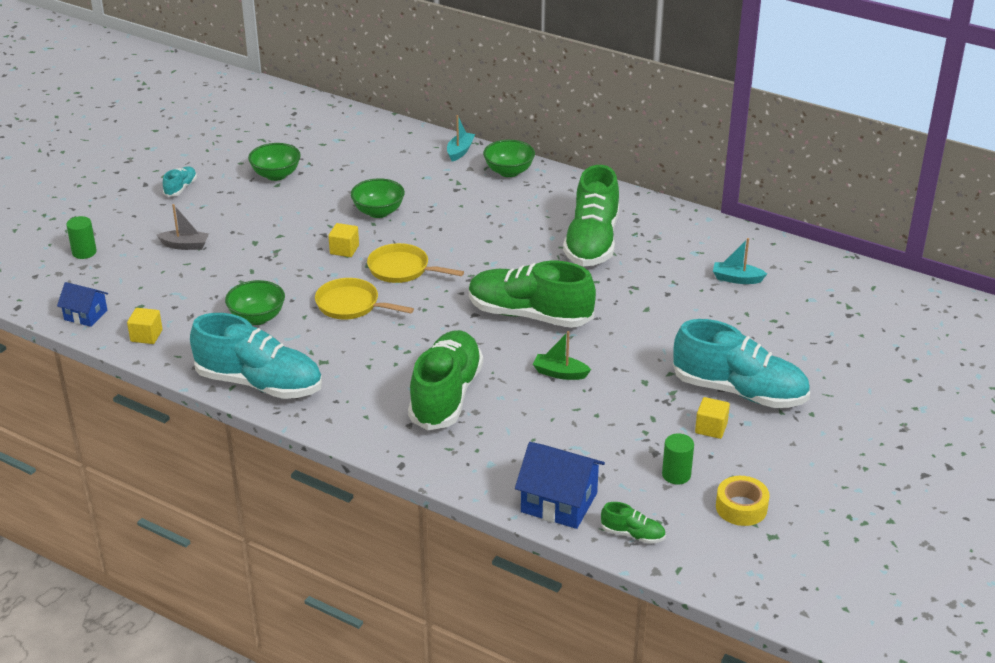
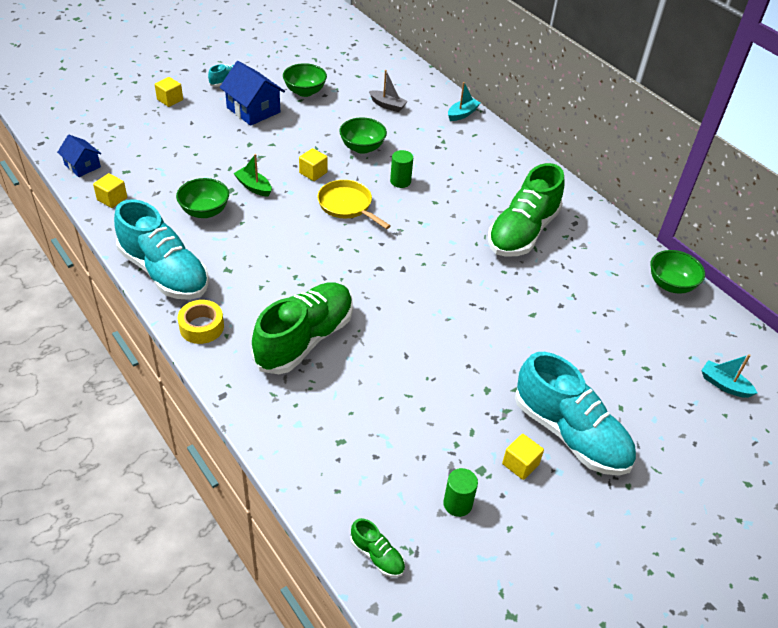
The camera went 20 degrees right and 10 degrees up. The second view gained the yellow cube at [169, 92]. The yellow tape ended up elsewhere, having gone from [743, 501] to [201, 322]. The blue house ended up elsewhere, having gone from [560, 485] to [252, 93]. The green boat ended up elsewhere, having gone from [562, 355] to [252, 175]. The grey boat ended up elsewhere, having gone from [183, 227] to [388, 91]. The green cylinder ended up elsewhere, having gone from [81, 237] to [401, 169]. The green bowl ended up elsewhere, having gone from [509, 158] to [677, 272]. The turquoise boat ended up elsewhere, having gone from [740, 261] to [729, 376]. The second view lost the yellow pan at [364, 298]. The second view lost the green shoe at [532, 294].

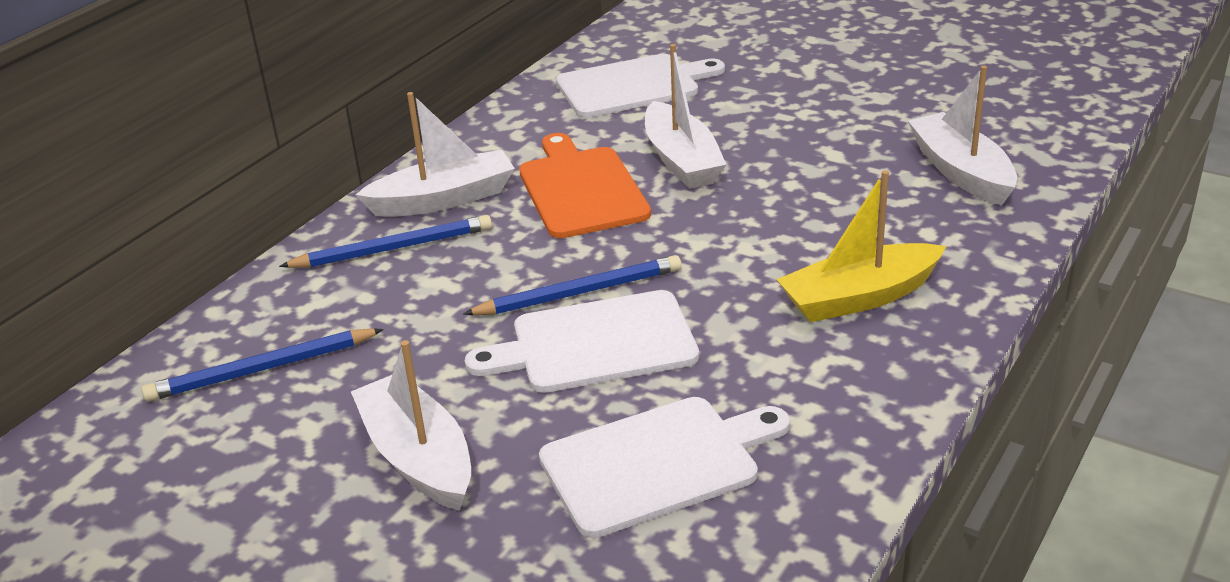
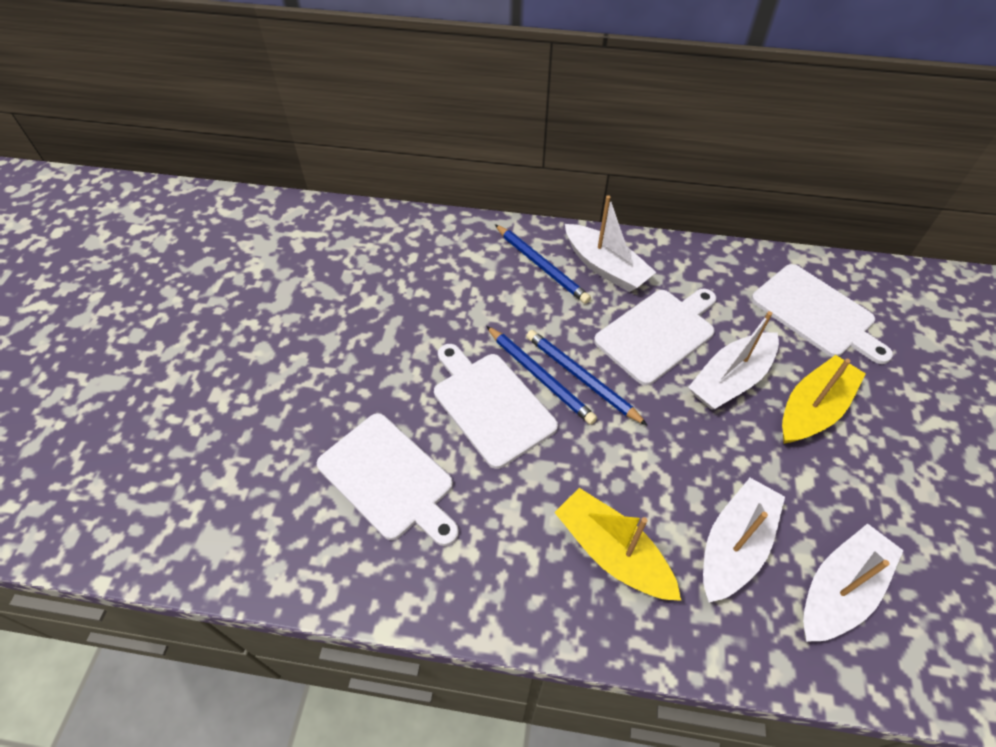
The camera went 65 degrees right and 20 degrees up. The blue pencil ended up elsewhere, having gone from [263, 365] to [586, 377]. What was the orange cutting board at [585, 185] turned into the white cutting board at [655, 337]. The white boat ended up elsewhere, having gone from [411, 425] to [744, 540]. The second view gained the yellow boat at [824, 399].

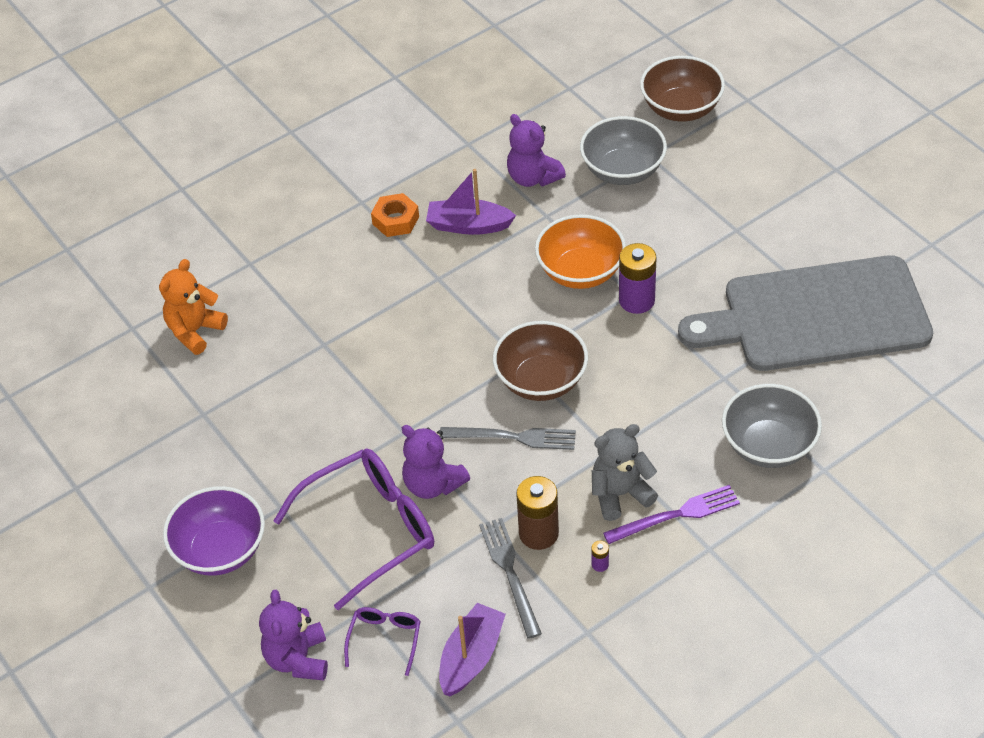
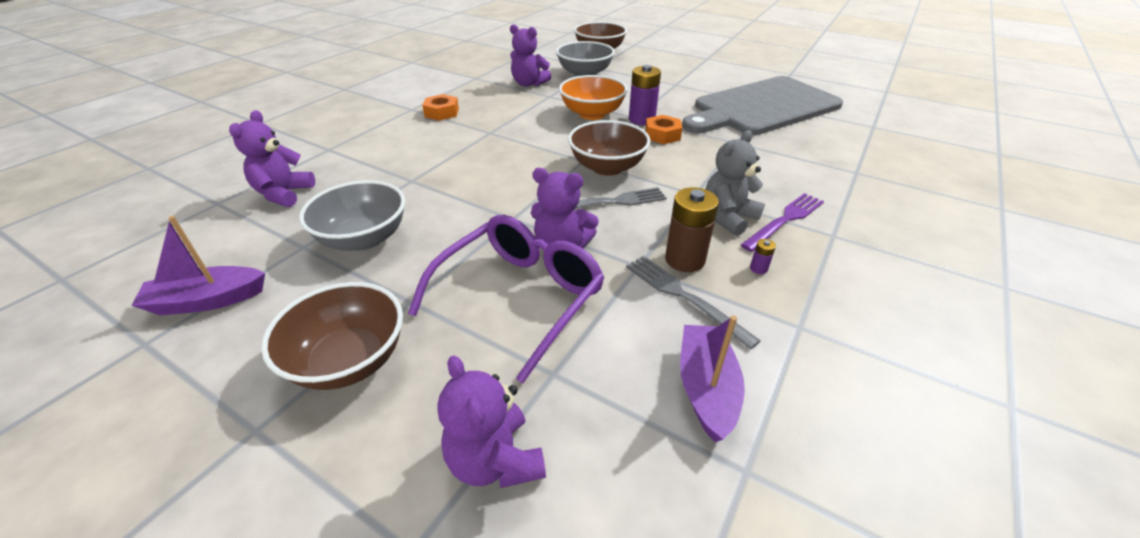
The camera went 25 degrees left and 10 degrees down. The purple boat ended up elsewhere, having gone from [471, 202] to [198, 265]. What was the orange teddy bear at [193, 307] turned into the purple teddy bear at [272, 158]. What was the purple bowl at [214, 530] turned into the brown bowl at [332, 336]. The grey bowl ended up elsewhere, having gone from [772, 426] to [352, 215]. The second view gained the orange nut at [663, 129]. The second view lost the purple glasses at [382, 641].

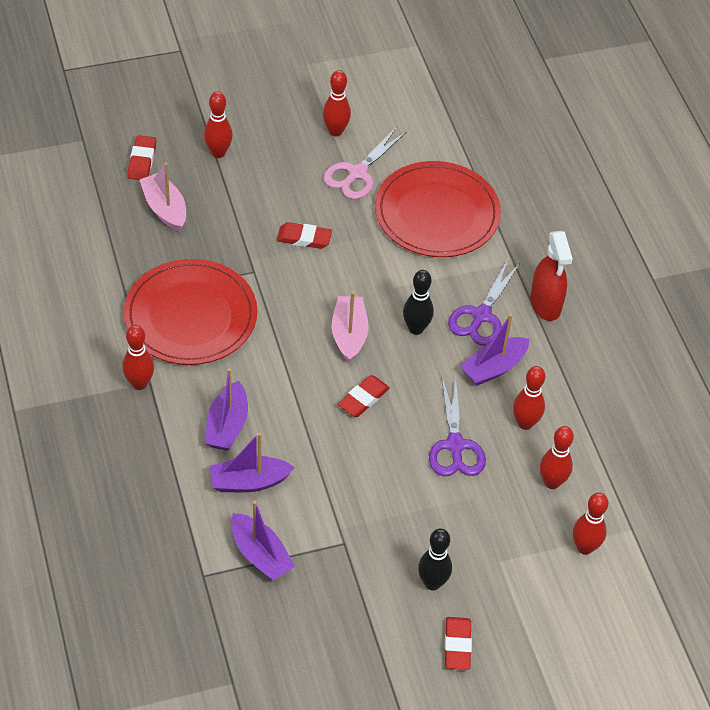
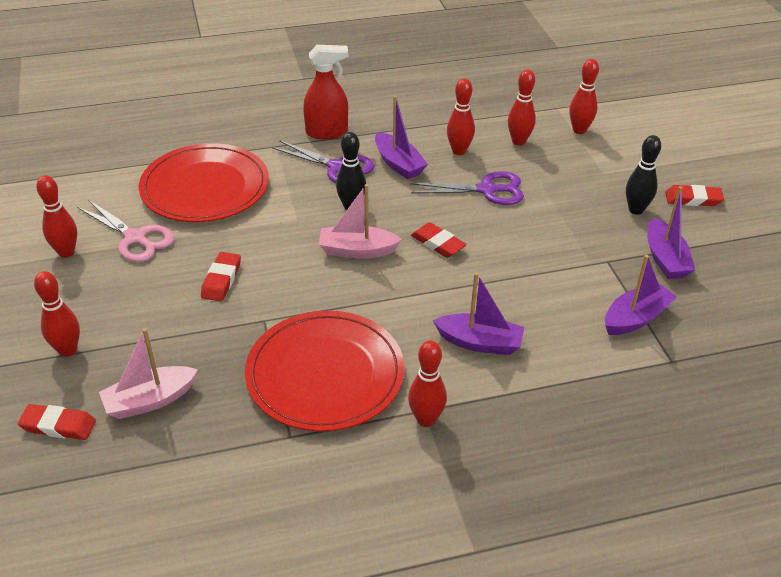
The camera went 85 degrees left and 10 degrees down. The purple boat ended up elsewhere, having gone from [252, 462] to [671, 232].

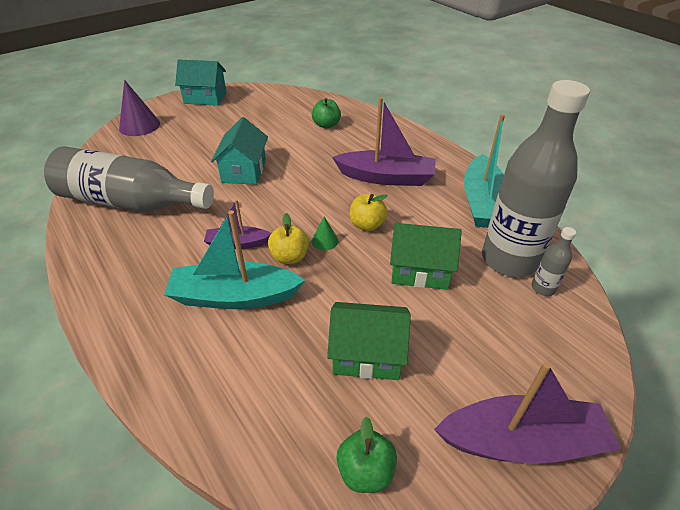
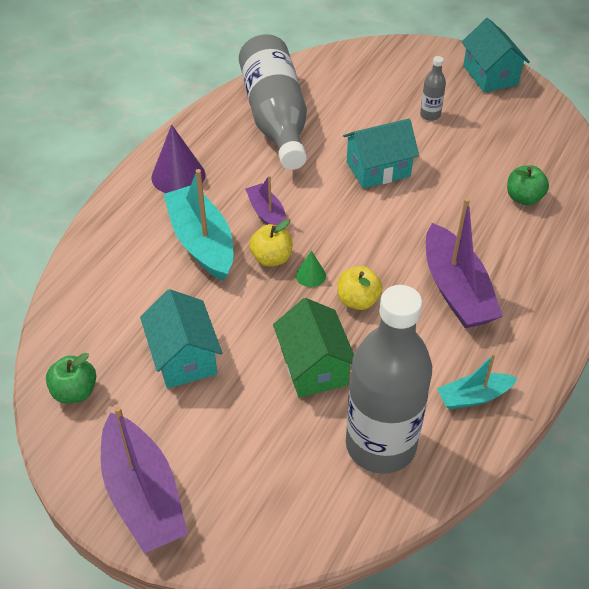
The camera went 65 degrees right and 5 degrees up. What was the green house at [369, 341] turned into the turquoise house at [181, 338]. The purple cone ended up elsewhere, having gone from [139, 108] to [178, 159]. The grey bottle ended up elsewhere, having gone from [553, 261] to [433, 88]. The size of the turquoise boat at [484, 171] changed by a factor of 0.56.

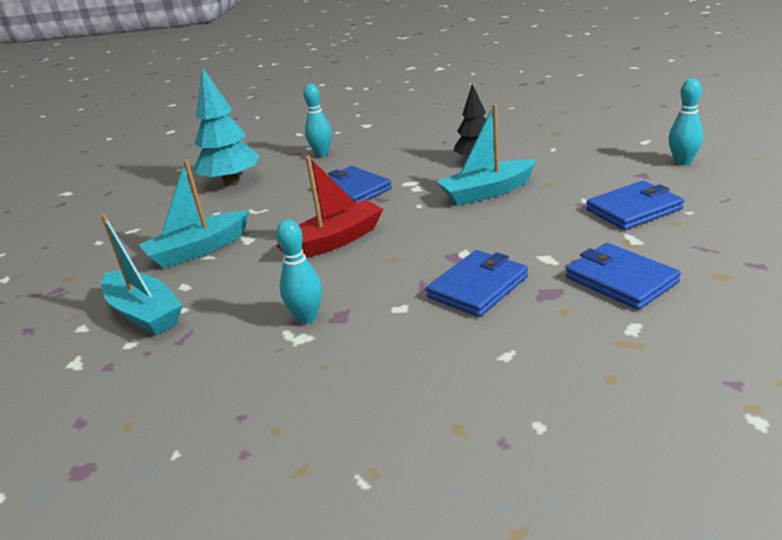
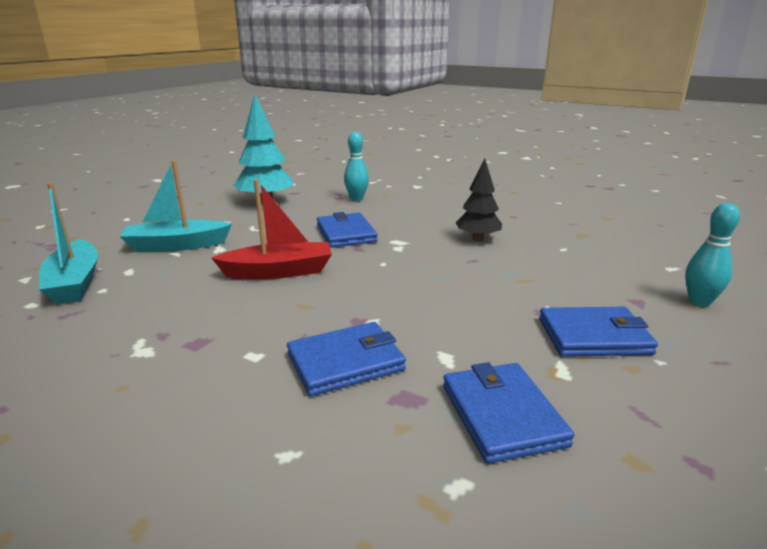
The camera went 20 degrees right and 5 degrees down. The second view lost the turquoise bowling pin at [299, 271]. The second view lost the turquoise boat at [487, 155].

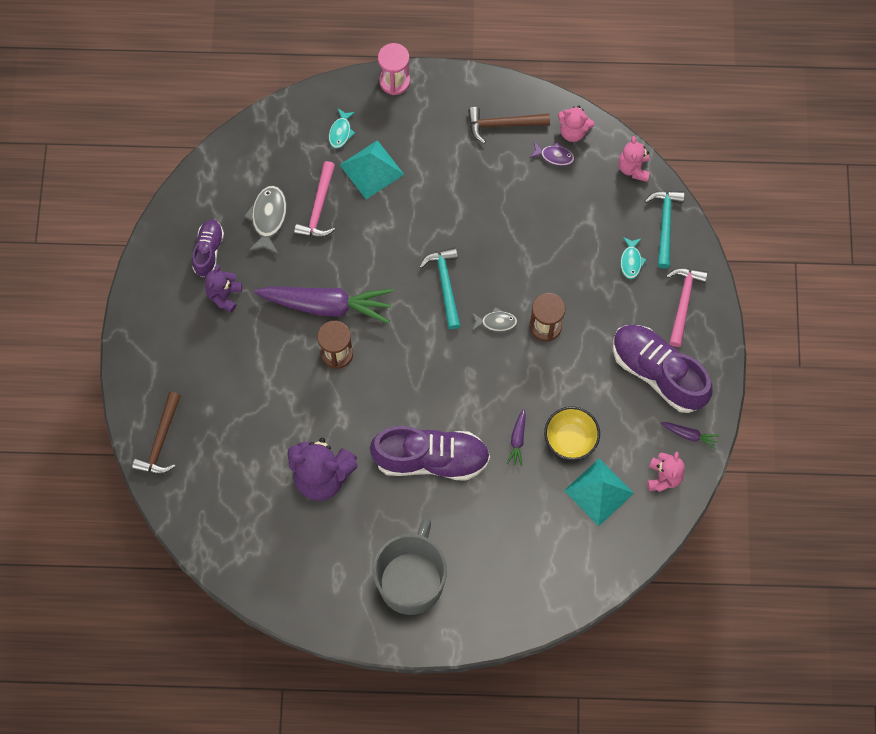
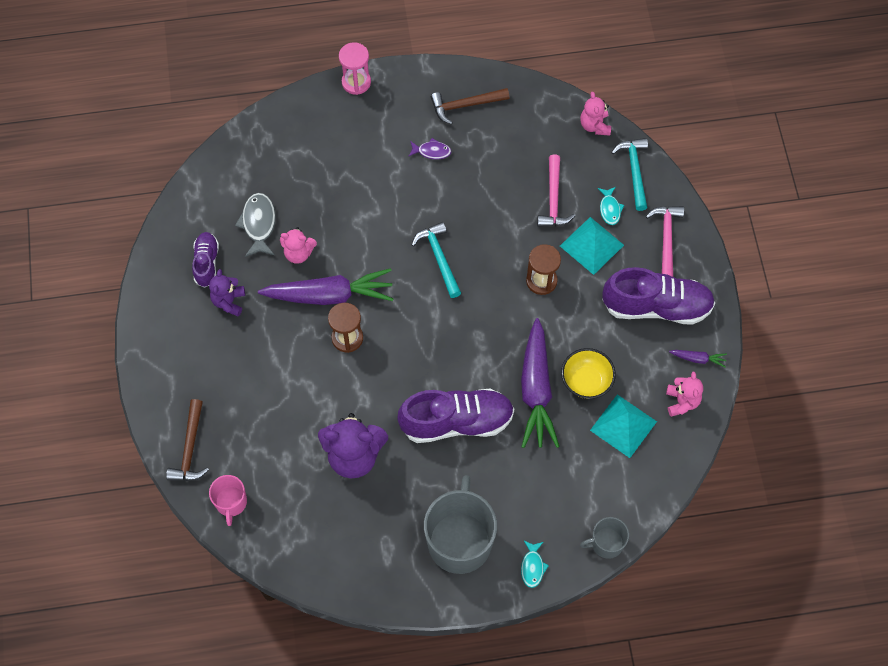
The camera went 10 degrees left and 5 degrees down. The second view gained the pink mug at [228, 500]. The pink teddy bear ended up elsewhere, having gone from [576, 124] to [298, 245]. The purple fish ended up elsewhere, having gone from [552, 154] to [429, 148]. The size of the purple carrot at [516, 438] changed by a factor of 2.38. The turquoise fish ended up elsewhere, having gone from [342, 129] to [535, 564]. The pink hammer ended up elsewhere, having gone from [314, 199] to [556, 190]. The turquoise pyramid ended up elsewhere, having gone from [372, 169] to [592, 246]. The second view gained the grey mug at [604, 538]. The purple shoe at [663, 369] ended up facing another way, 150 degrees clockwise from before. The second view lost the grey fish at [495, 319].

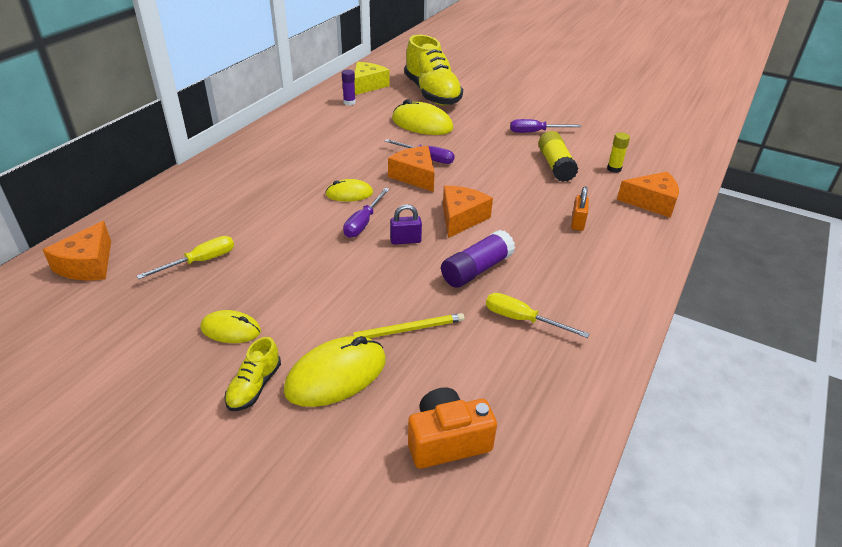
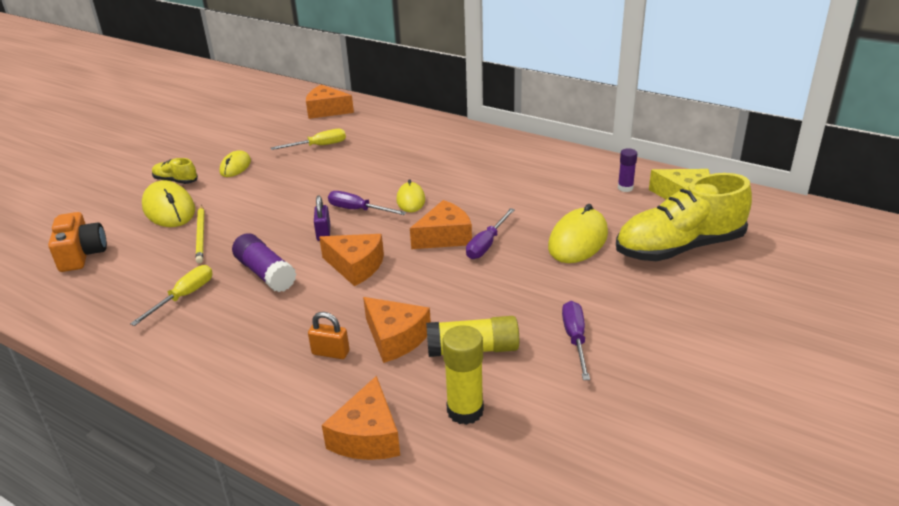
The camera went 95 degrees right and 5 degrees down. The yellow screwdriver at [185, 257] ended up facing another way, 75 degrees counterclockwise from before. The second view gained the orange cheese at [397, 330]. The size of the yellow glue stick at [618, 153] changed by a factor of 1.65.

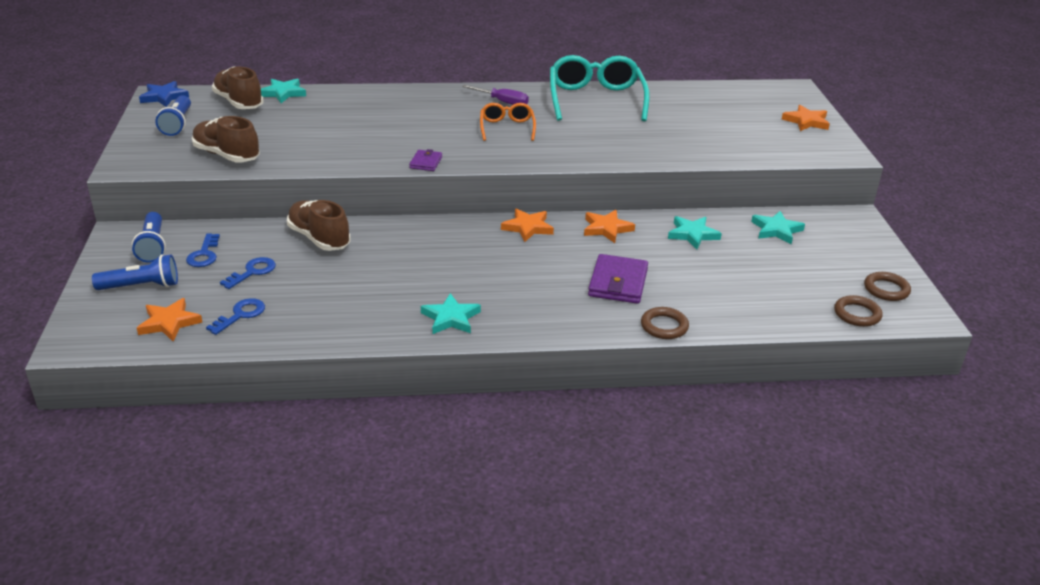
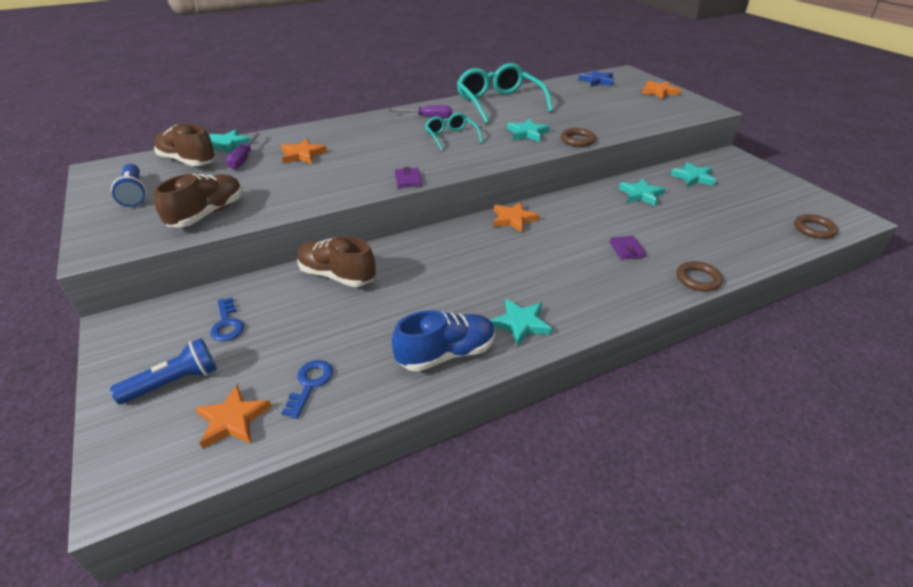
The camera went 20 degrees left and 5 degrees up. The brown shoe at [226, 139] ended up facing another way, 105 degrees clockwise from before. The second view gained the purple screwdriver at [243, 151]. The orange star ended up elsewhere, having gone from [609, 226] to [304, 151]. The second view gained the blue shoe at [443, 341]. What was the orange glasses at [508, 122] turned into the turquoise glasses at [454, 132]. The second view gained the turquoise star at [528, 130]. The brown ring ended up elsewhere, having gone from [887, 286] to [578, 137]. The blue star ended up elsewhere, having gone from [164, 94] to [596, 78]. The size of the purple wallet at [618, 279] changed by a factor of 0.55. The second view lost the blue flashlight at [149, 237]. The second view lost the blue key at [248, 273].

